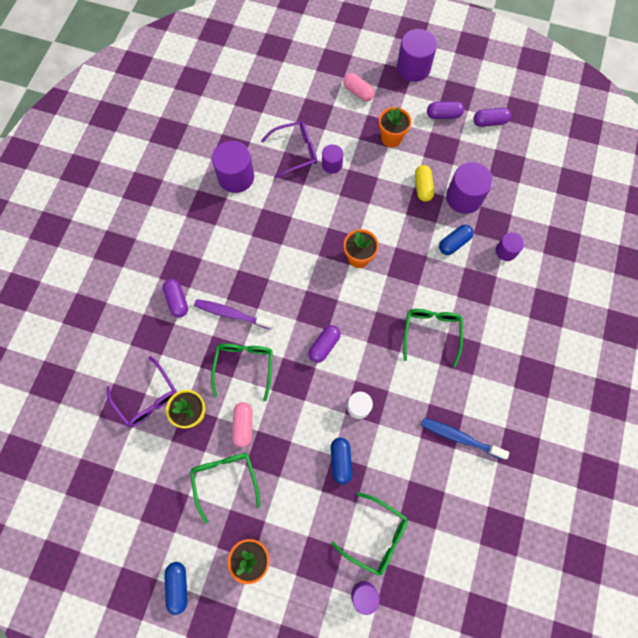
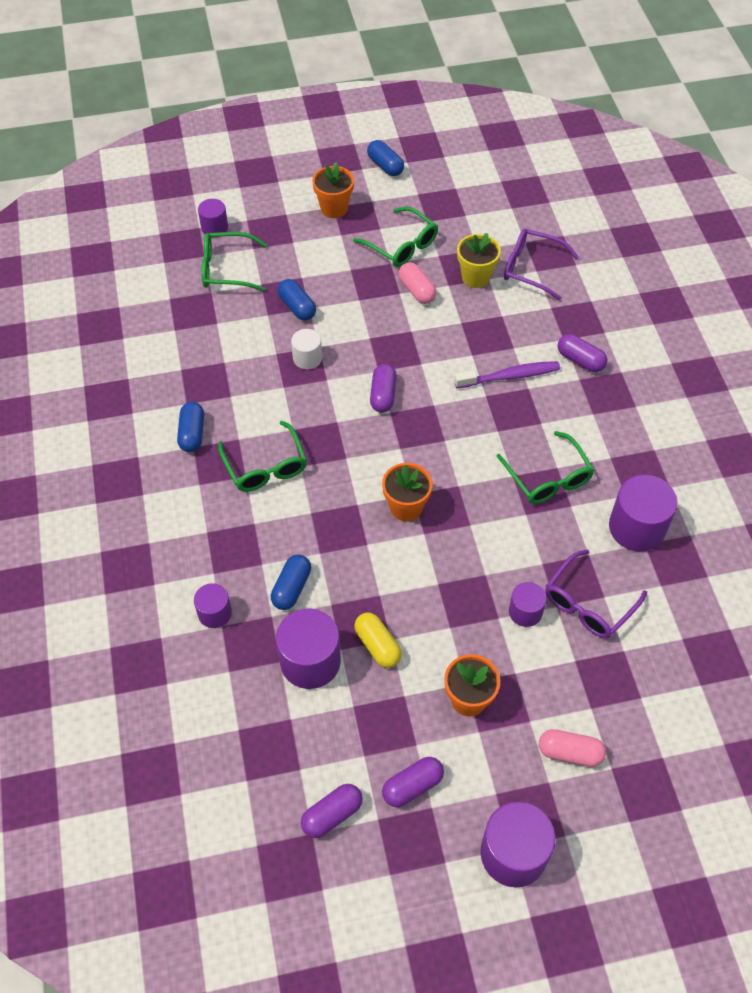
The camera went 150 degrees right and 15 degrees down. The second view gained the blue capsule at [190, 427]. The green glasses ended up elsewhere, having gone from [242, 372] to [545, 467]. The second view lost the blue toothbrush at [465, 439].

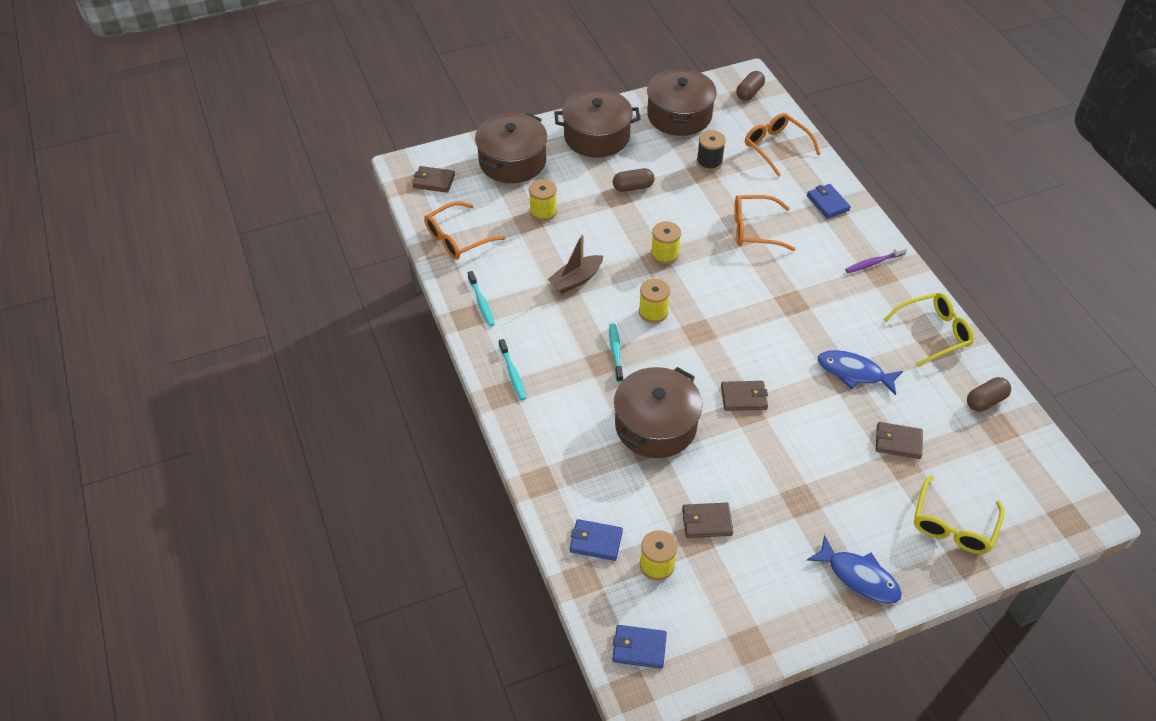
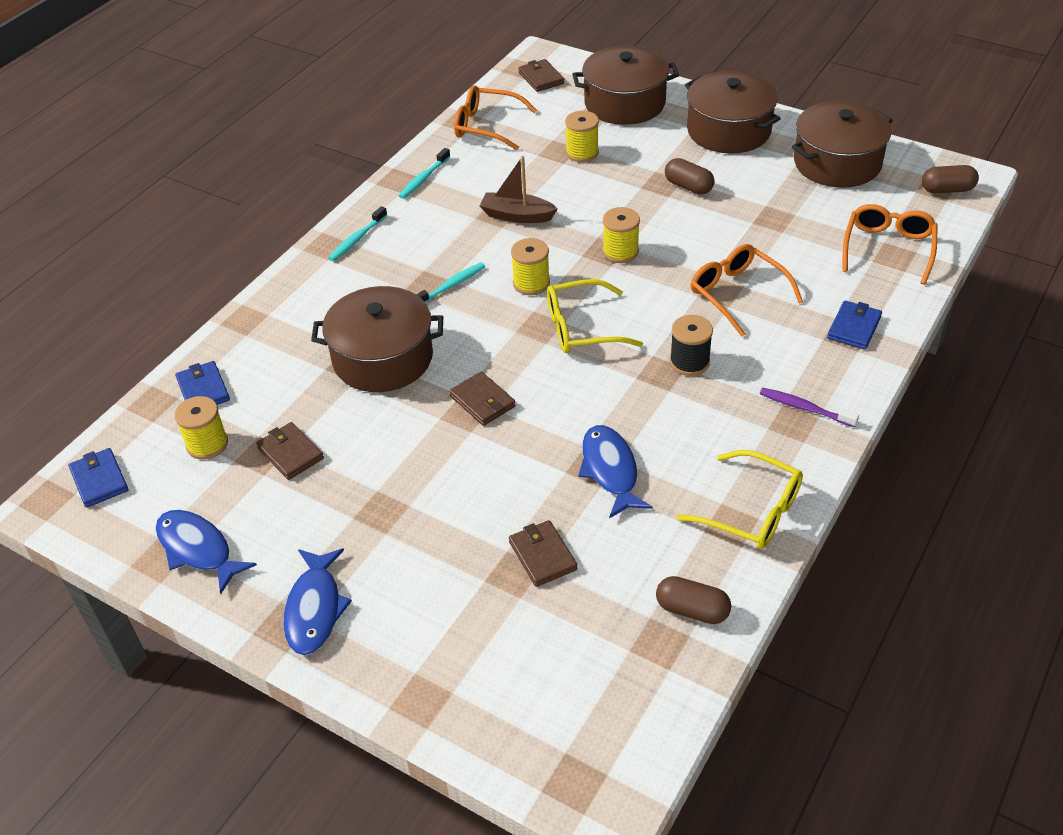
The camera went 55 degrees right and 5 degrees down. The second view gained the blue fish at [206, 552]. The yellow glasses ended up elsewhere, having gone from [959, 515] to [595, 316]. The black spool ended up elsewhere, having gone from [711, 150] to [691, 345].

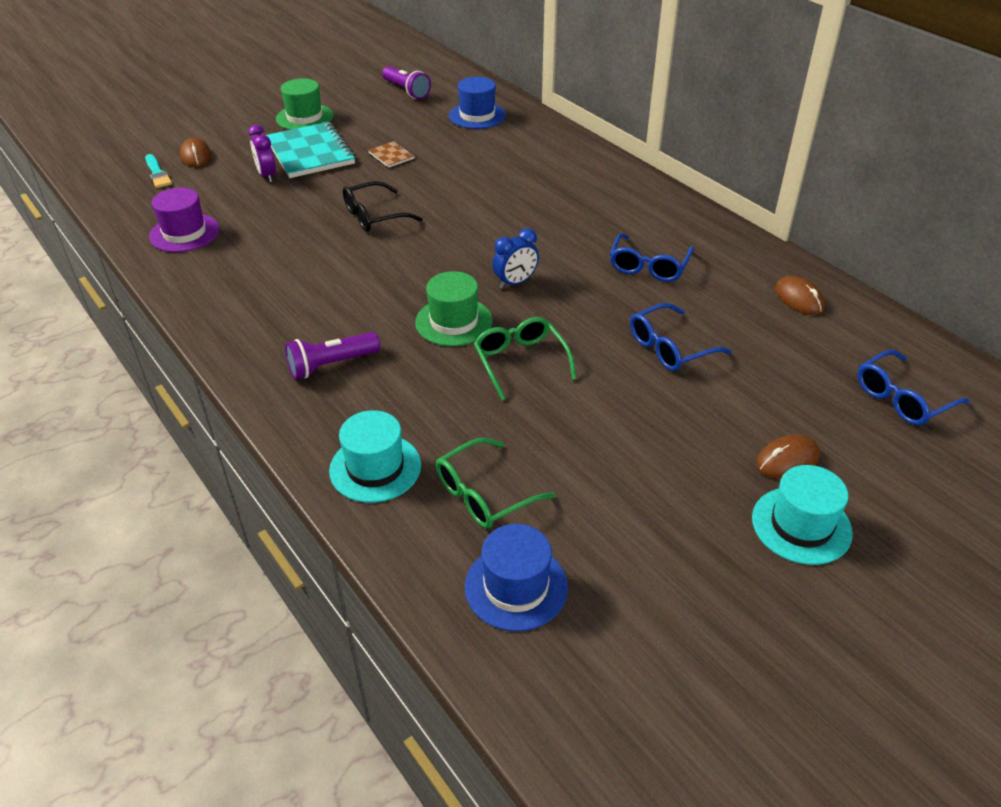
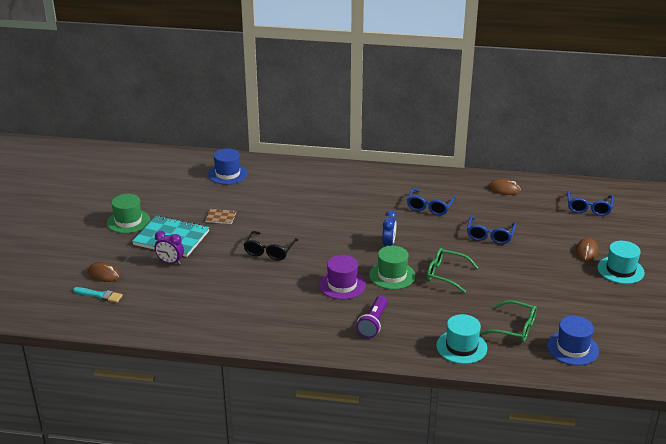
The camera went 45 degrees left and 10 degrees down. The purple hat ended up elsewhere, having gone from [184, 220] to [342, 277]. The blue glasses at [652, 257] ended up facing another way, 45 degrees clockwise from before. The green glasses at [496, 483] ended up facing another way, 75 degrees counterclockwise from before. The second view lost the purple flashlight at [406, 82].

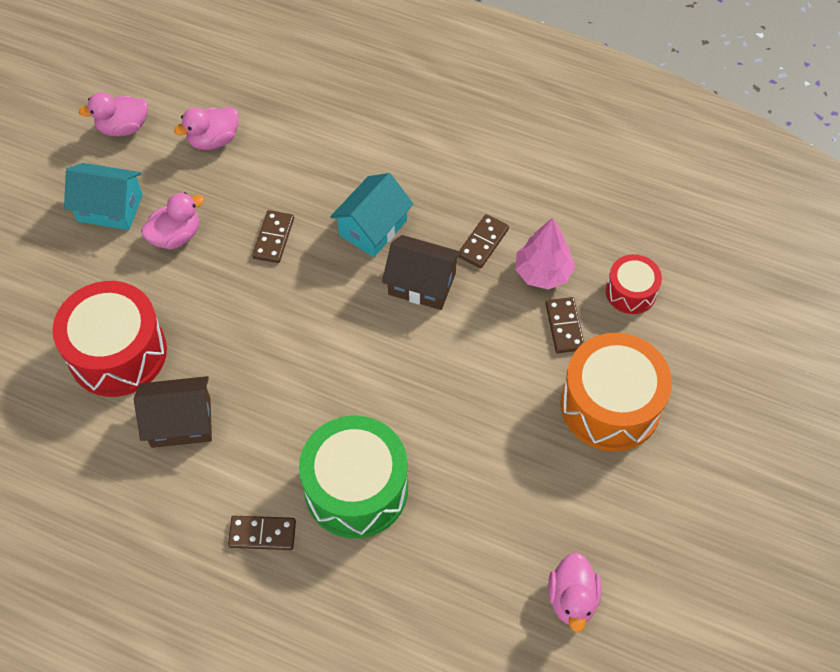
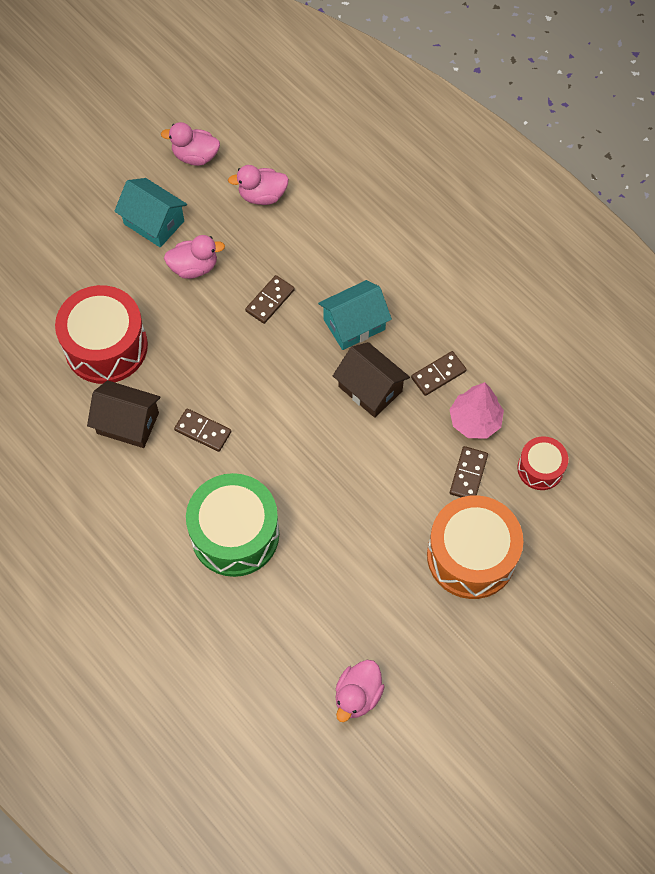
The camera went 25 degrees right and 5 degrees up. The brown domino ended up elsewhere, having gone from [262, 533] to [202, 430].

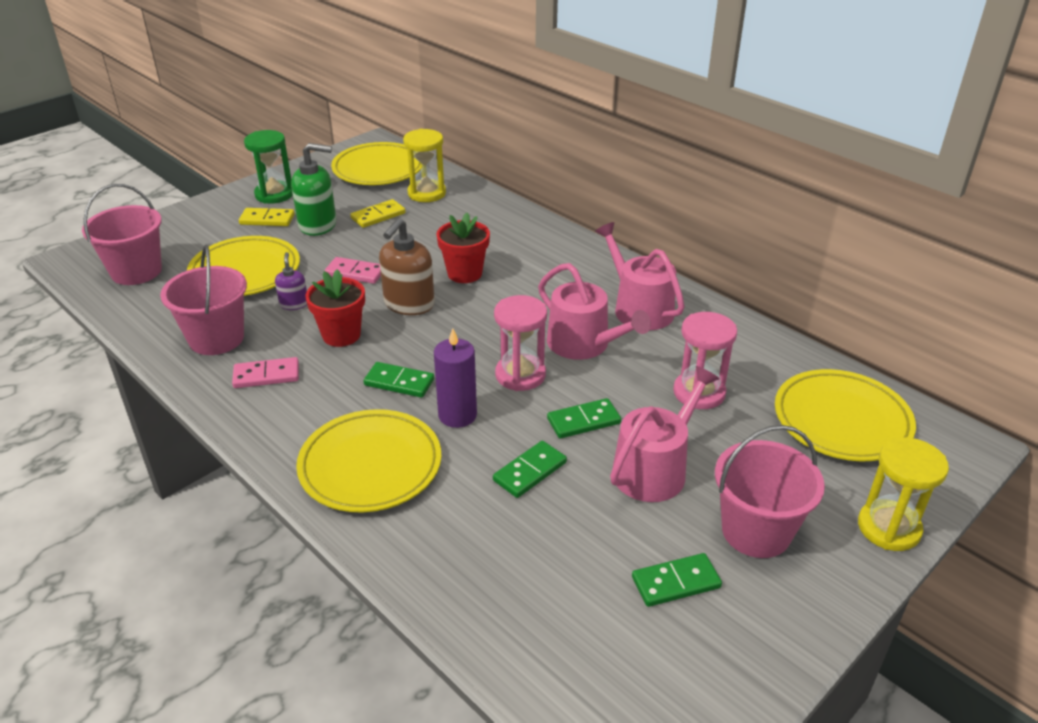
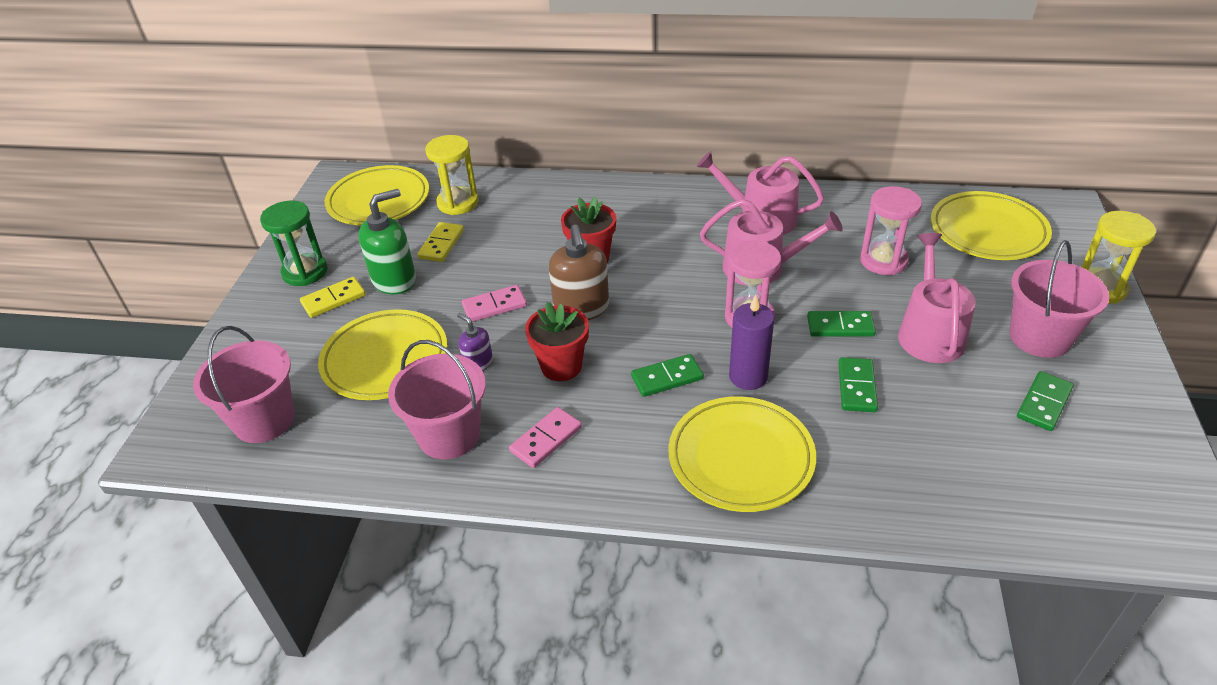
The camera went 35 degrees left and 5 degrees up. The green domino at [584, 418] ended up facing another way, 60 degrees clockwise from before.

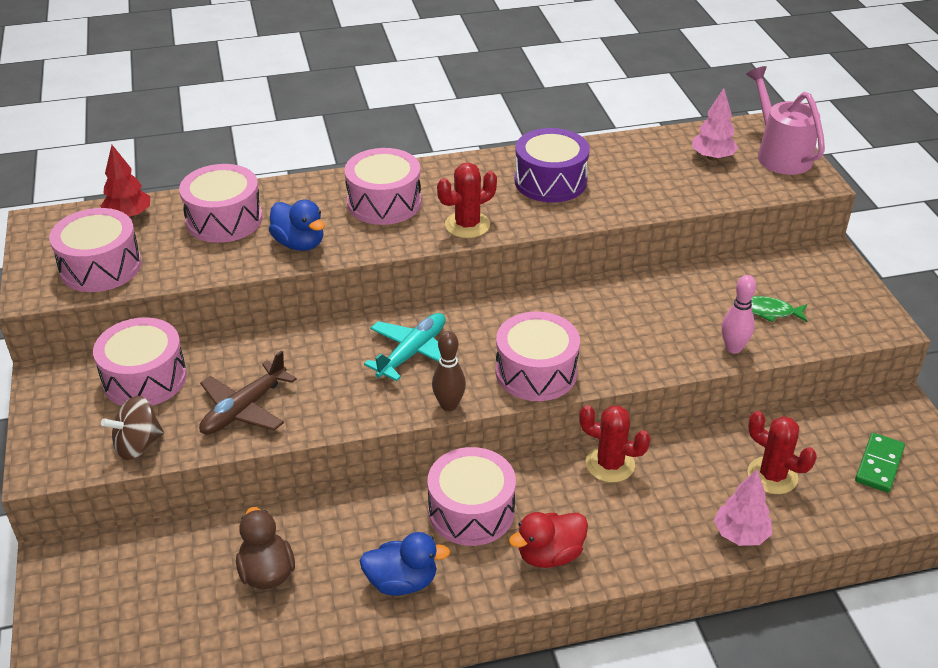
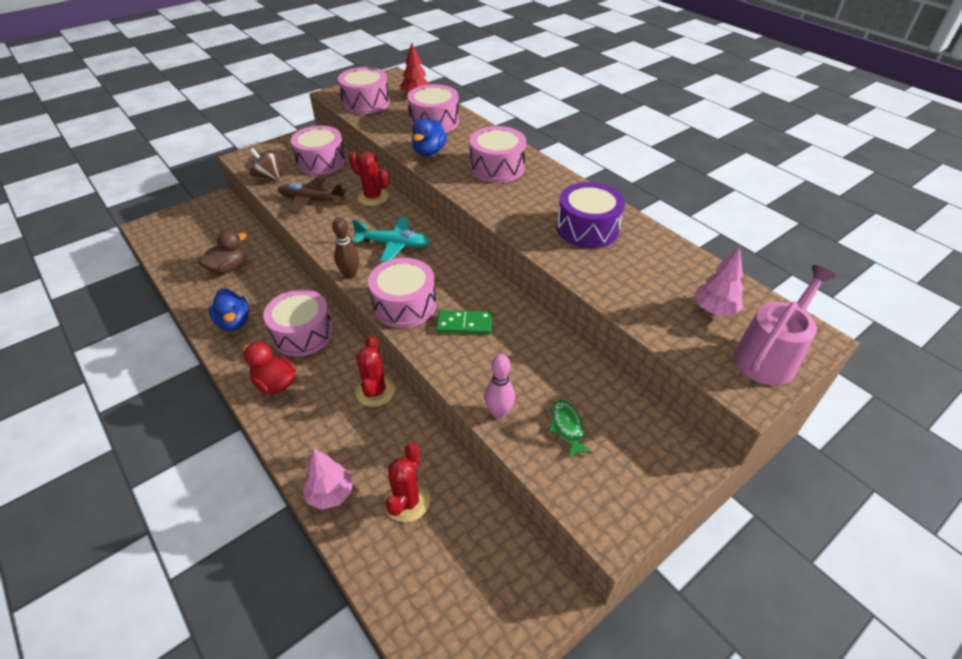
The camera went 65 degrees right and 5 degrees up. The red cactus ended up elsewhere, having gone from [467, 200] to [369, 179]. The green domino ended up elsewhere, having gone from [880, 463] to [464, 322].

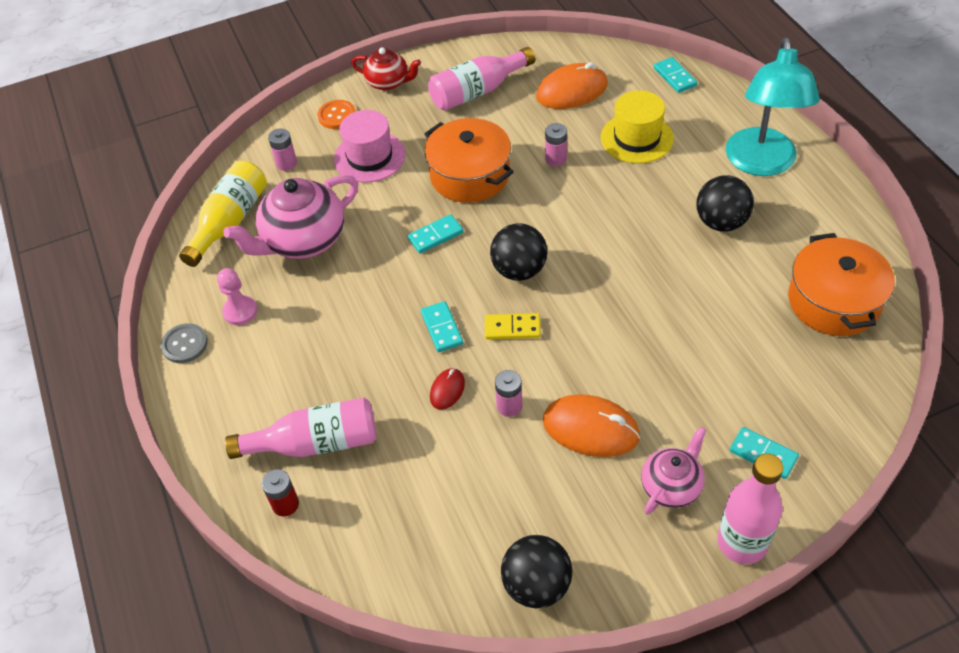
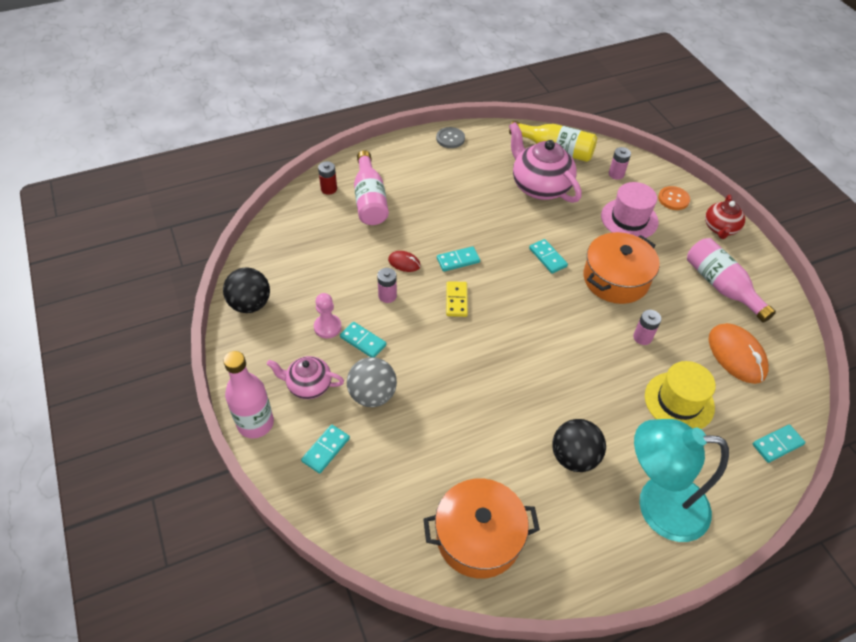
The camera went 85 degrees right and 0 degrees up. The pink teapot at [673, 471] ended up facing another way, 150 degrees clockwise from before. The pink pawn ended up elsewhere, having gone from [237, 296] to [328, 315]. Where the orange mouse stood at [591, 425], the turquoise domino came to stand at [363, 339]. The second view gained the grey ball at [372, 382]. The second view lost the black ball at [518, 252].

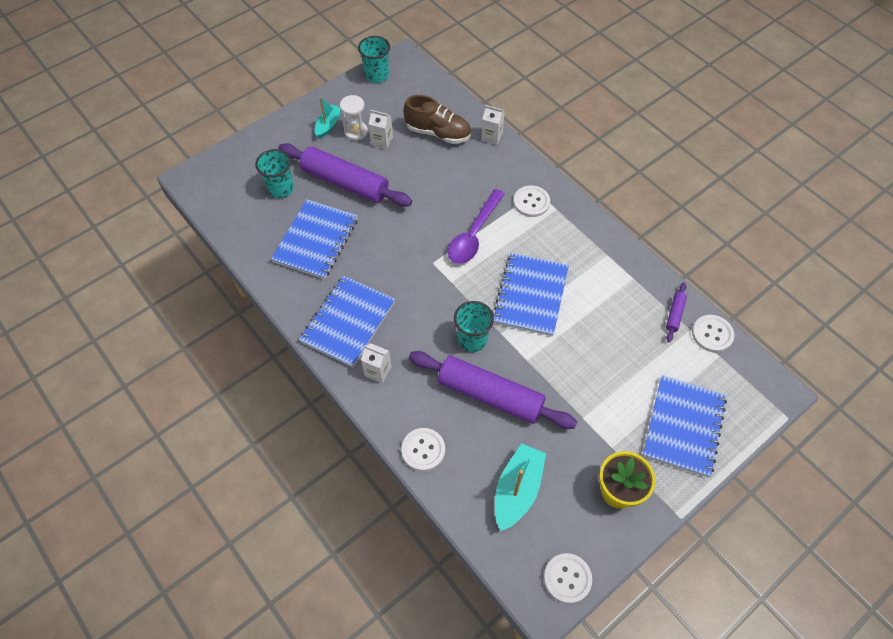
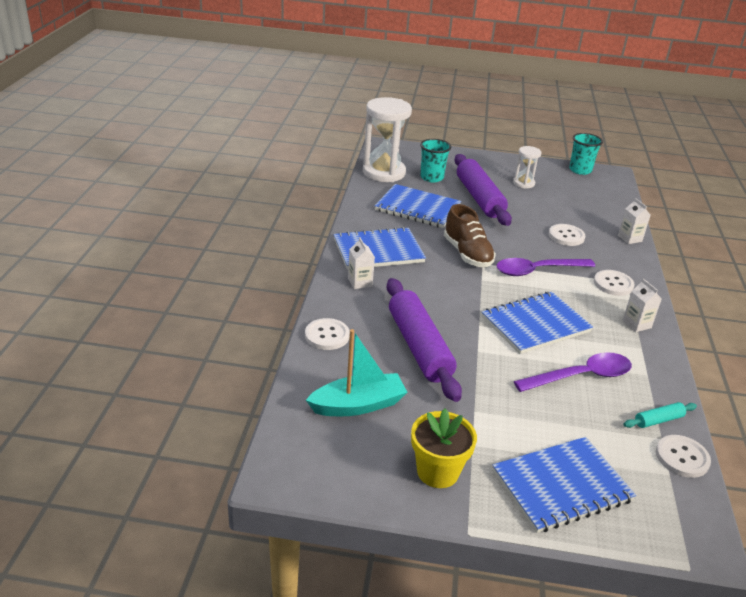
The camera went 45 degrees right and 25 degrees down. The second view gained the white hourglass at [387, 139]. The blue notebook at [314, 239] ended up facing another way, 45 degrees clockwise from before. The brown shoe ended up elsewhere, having gone from [437, 119] to [470, 235]. The second view gained the purple spoon at [573, 372]. The white button ended up elsewhere, having gone from [568, 578] to [566, 235]. The white carton ended up elsewhere, having gone from [381, 129] to [642, 305]. What was the purple rolling pin at [676, 312] turned into the turquoise rolling pin at [660, 415]. The second view lost the turquoise boat at [328, 118]. The second view lost the turquoise cup at [474, 326].

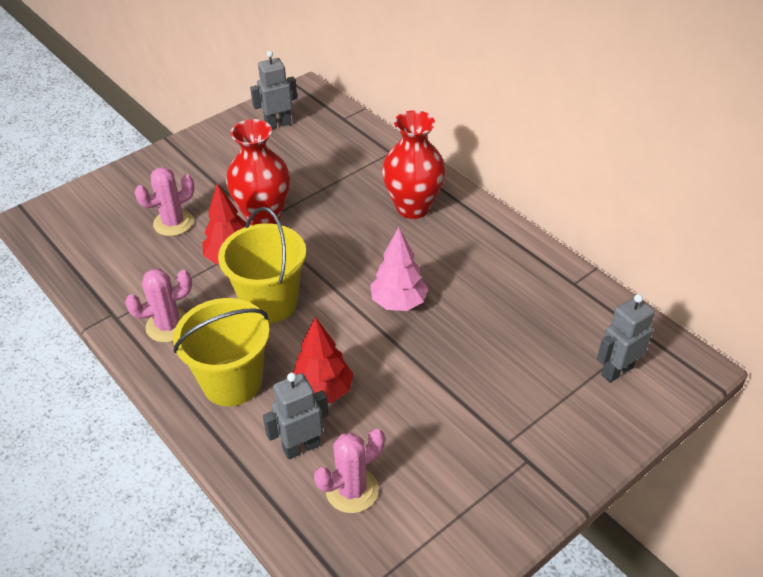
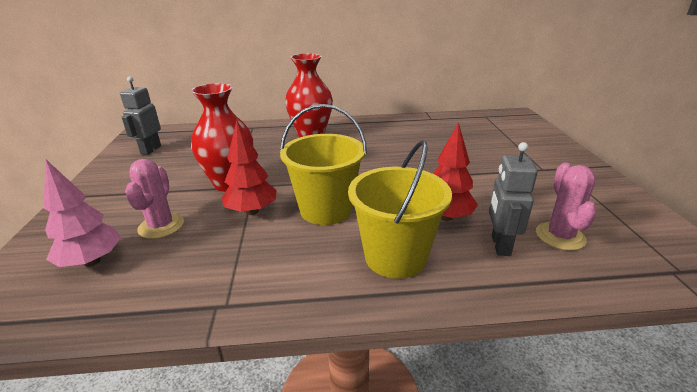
The camera went 55 degrees left and 15 degrees down. The pink tree ended up elsewhere, having gone from [399, 269] to [82, 213]. The second view lost the pink cactus at [158, 305]. The second view lost the grey robot at [626, 338].

